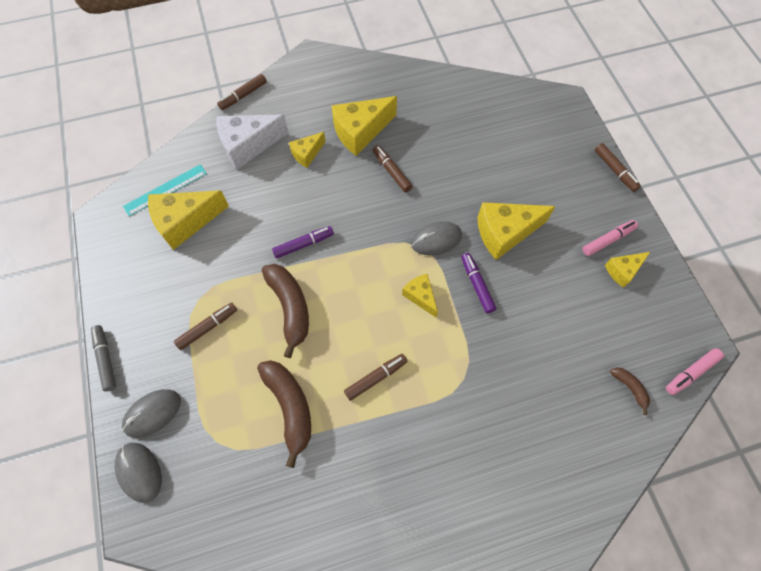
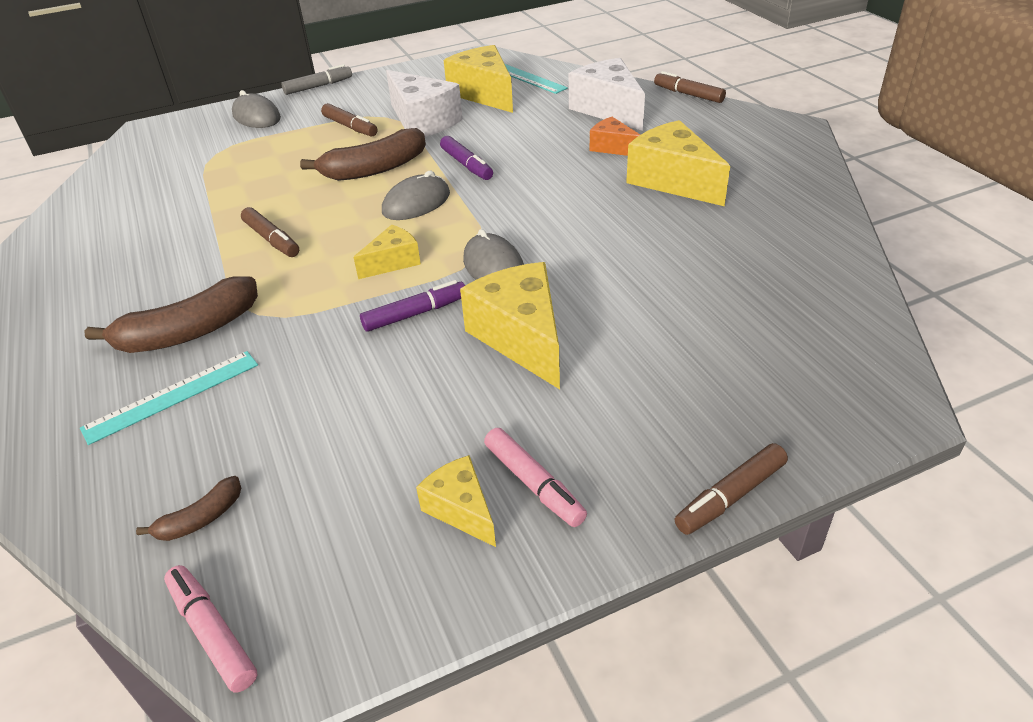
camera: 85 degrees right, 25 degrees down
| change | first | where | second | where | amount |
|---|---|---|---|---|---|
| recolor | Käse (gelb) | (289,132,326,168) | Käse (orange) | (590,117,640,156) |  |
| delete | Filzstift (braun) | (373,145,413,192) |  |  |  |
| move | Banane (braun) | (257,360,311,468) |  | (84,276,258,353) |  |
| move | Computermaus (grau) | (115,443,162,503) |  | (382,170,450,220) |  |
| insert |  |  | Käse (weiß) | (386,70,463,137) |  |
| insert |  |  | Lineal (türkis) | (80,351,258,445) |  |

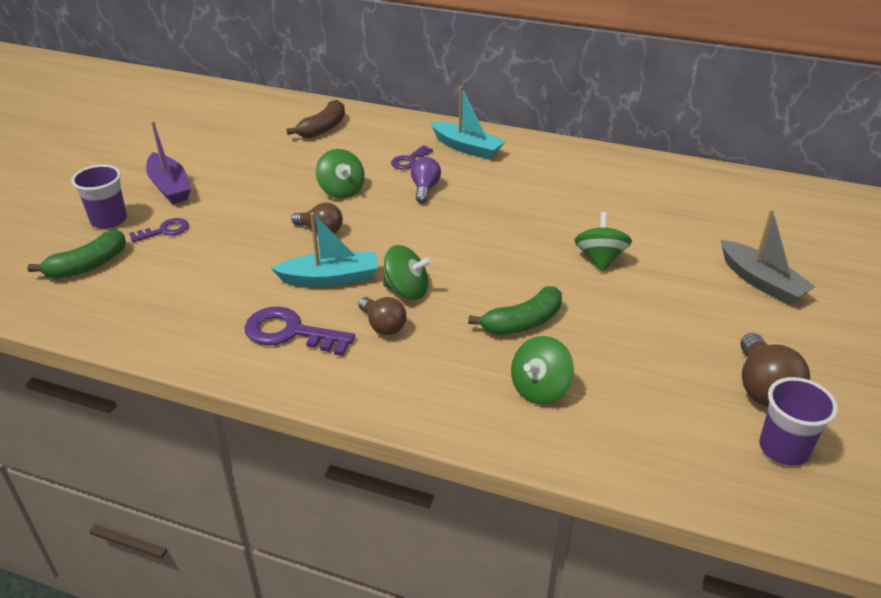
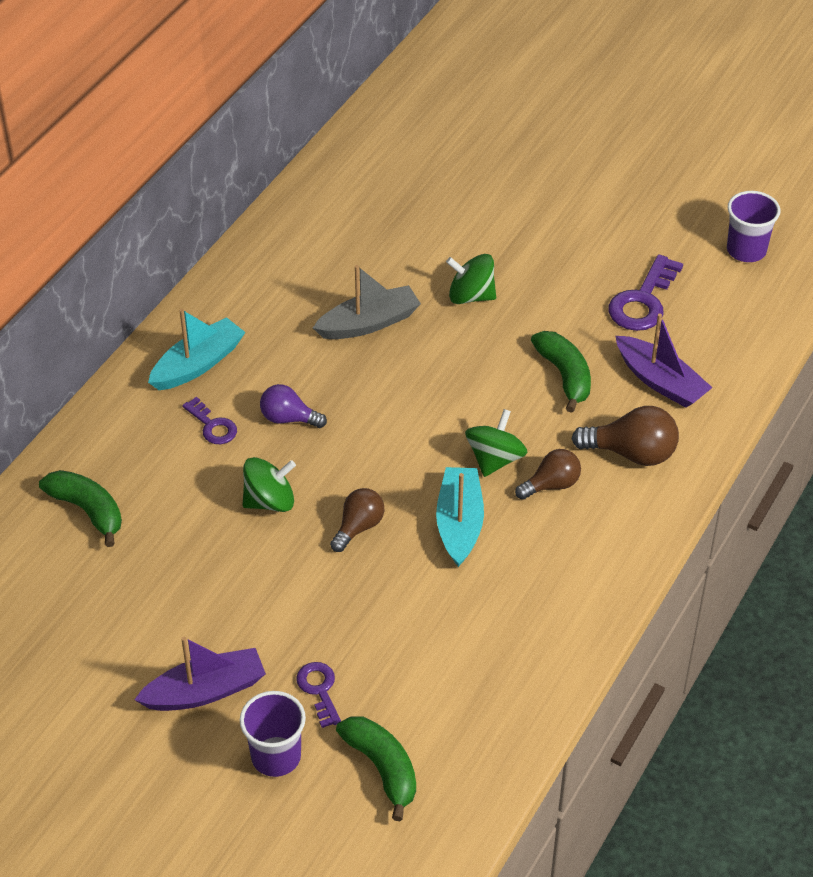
camera: 80 degrees left, 10 degrees up
| change | first | where | second | where | amount |
|---|---|---|---|---|---|
| recolor | Banane (braun) | (286,100,345,138) | Banane (grün) | (39,470,122,547) |  |
| move | Boot (grau) | (721,209,815,304) |  | (313,265,421,339) |  |
| move | Schlüssel (lila) | (244,306,355,356) |  | (608,254,683,331) |  |
| move | Glühbirne (braun) | (741,333,810,407) |  | (571,406,679,466) |  |
| replace | Kreisel (grün) | (511,336,574,404) | Boot (lila) | (615,314,713,408) |  |

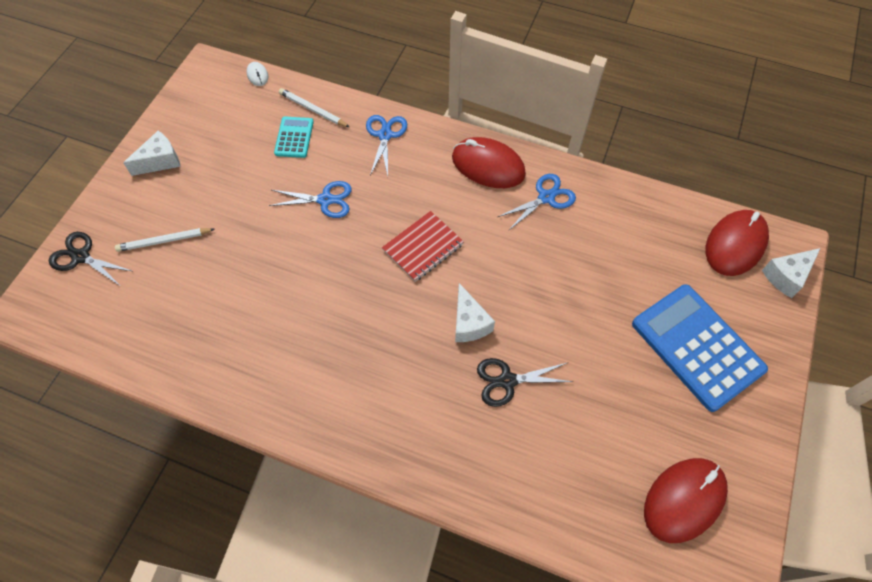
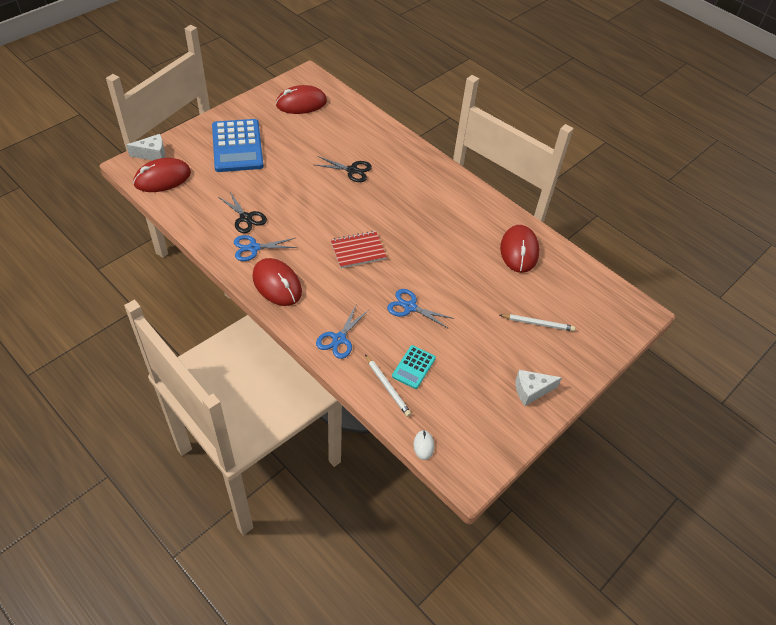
camera: 160 degrees left, 10 degrees down
| change | first | where | second | where | amount |
|---|---|---|---|---|---|
| move | Schere (schwarz) | (49,232,134,286) |  | (219,192,267,233) |  |
| delete | Käse (weiß) | (455,283,495,342) |  |  |  |
| insert |  |  | Computermaus (rot) | (500,225,539,273) |  |

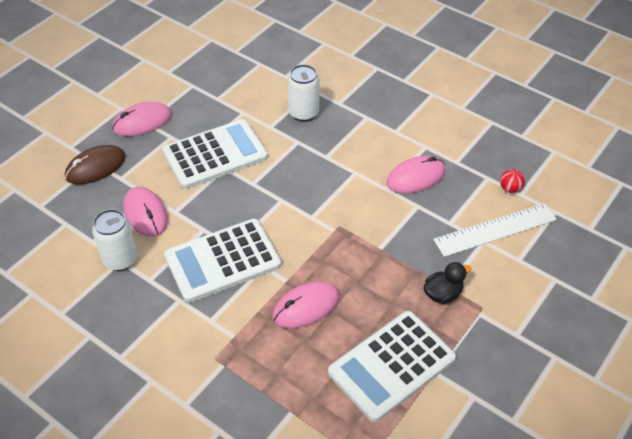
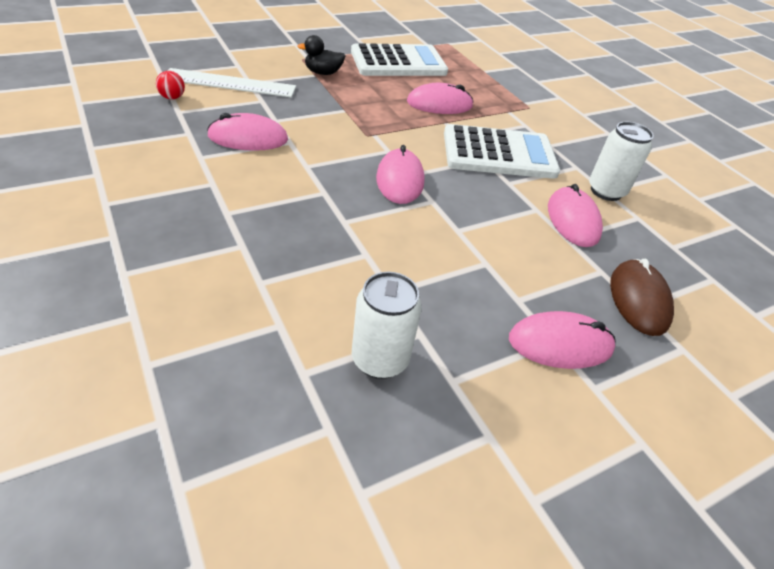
camera: 160 degrees left, 5 degrees down
| change | first | where | second | where | amount |
|---|---|---|---|---|---|
| move | Dose (weiß) | (288,64,319,122) |  | (352,272,422,379) |  |
| delete | Taschenrechner (weiß) | (162,119,268,189) |  |  |  |
| rotate | Computermaus (braun) | (65,145,126,184) |  | (610,259,674,336) | 75 degrees counterclockwise |
| insert |  |  | Computermaus (rosa) | (376,145,425,204) |  |

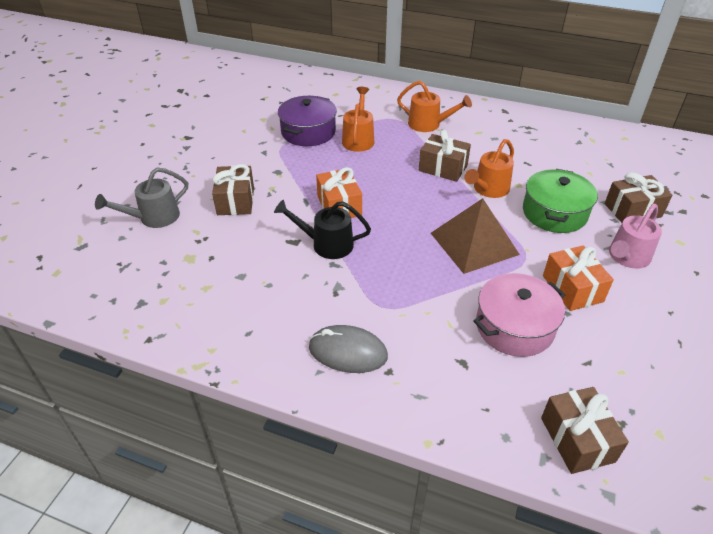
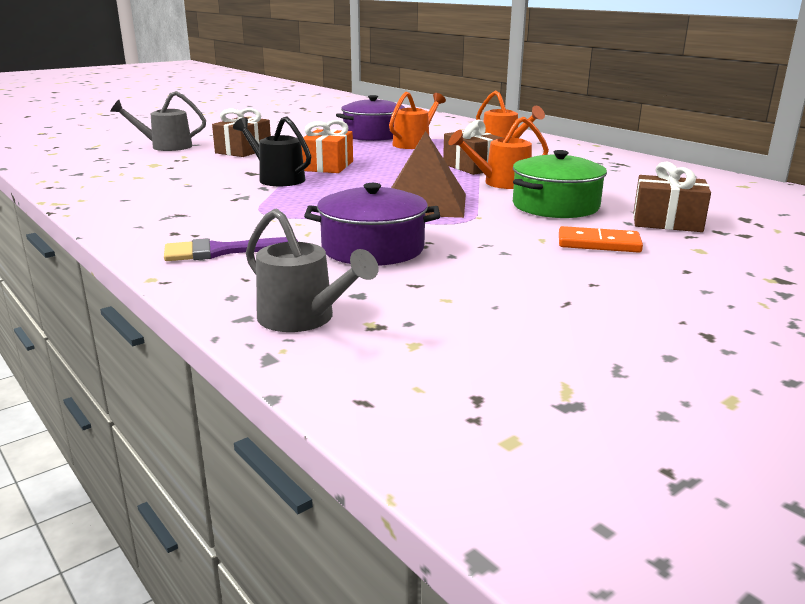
camera: 30 degrees right, 20 degrees down
| change | first | where | second | where | amount |
|---|---|---|---|---|---|
| replace | Gießkanne (rosa) | (609,204,662,269) | Dominostein (orange) | (559,226,643,253) |  |
| delete | Geschenk (orange) | (543,246,614,311) |  |  |  |
| recolor | Kochtopf (rosa) | (473,273,565,357) | Kochtopf (lila) | (304,183,440,266) |  |
| delete | Computermaus (grau) | (309,325,388,373) |  |  |  |
| replace | Geschenk (braun) | (541,387,629,474) | Gießkanne (grau) | (246,209,378,332) |  |
| insert |  |  | Pinsel (lila) | (164,237,298,261) |  |

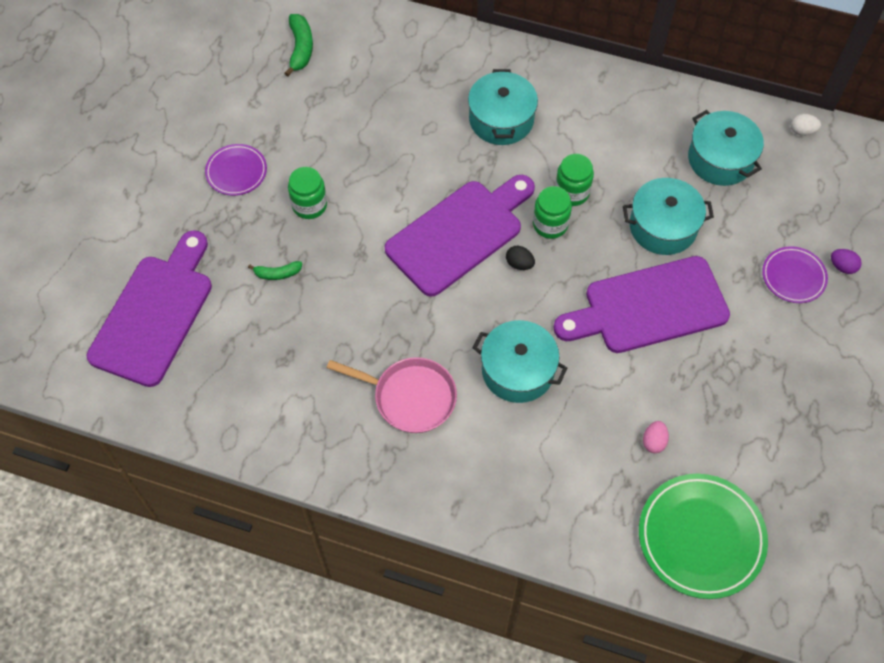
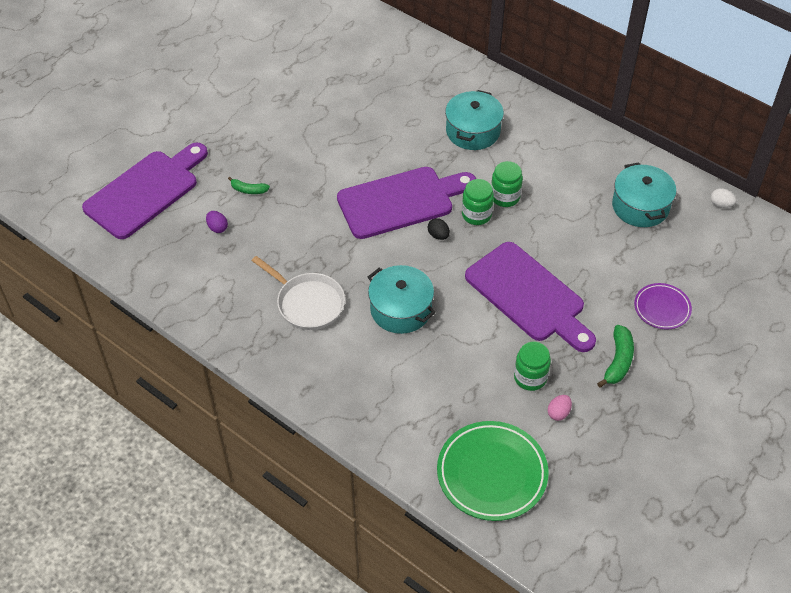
camera: 20 degrees right, 10 degrees down
| change | first | where | second | where | amount |
|---|---|---|---|---|---|
| move | Banane (grün) | (284,14,313,76) |  | (597,325,634,387) |  |
| delete | Teller (lila) | (205,144,267,196) |  |  |  |
| move | Einmachglas (grün) | (288,167,327,219) |  | (514,342,551,391) |  |
| delete | Kochtopf (türkis) | (623,178,714,255) |  |  |  |
| move | Ei (lila) | (831,249,862,274) |  | (206,211,228,233) |  |
| rotate | Schneidebrett (lila) | (554,256,730,353) |  | (465,242,596,352) | 135 degrees counterclockwise |
| recolor | Pfanne (rosa) | (327,357,457,433) | Pfanne (weiß) | (252,256,345,330) |  |
| move | Ei (rosa) | (643,421,669,453) |  | (548,395,572,421) |  |

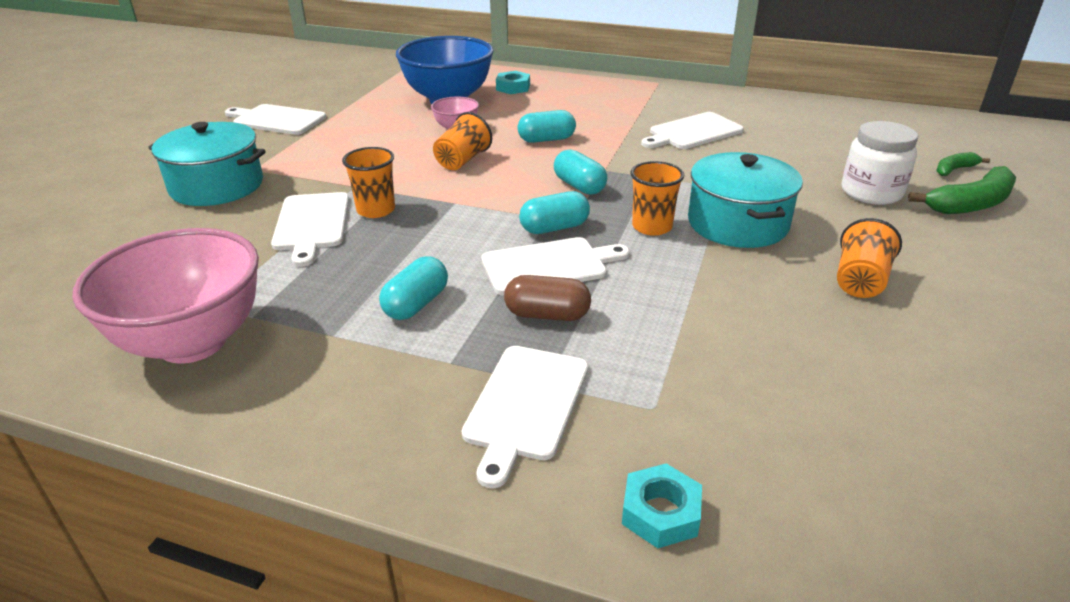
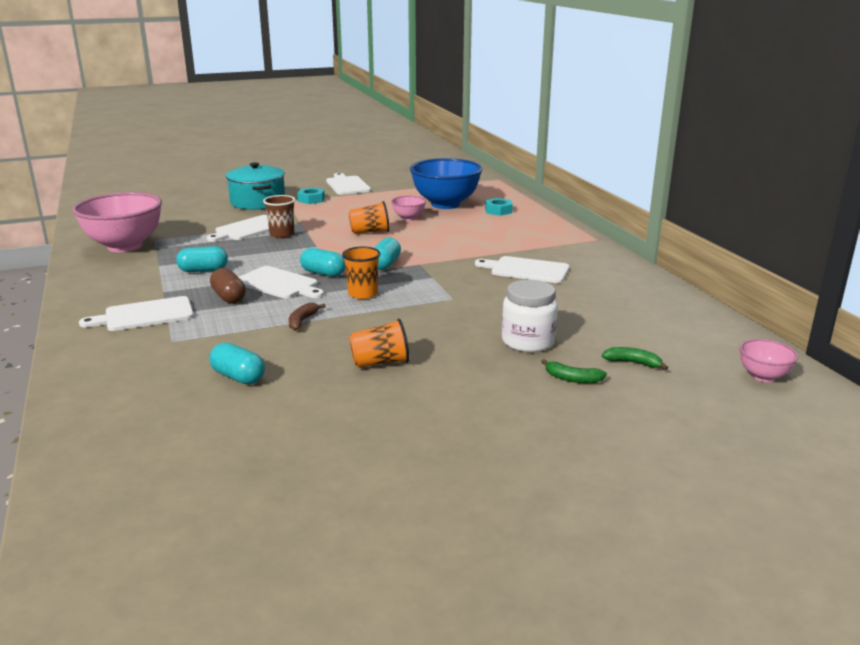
camera: 50 degrees right, 10 degrees down
| change | first | where | second | where | amount |
|---|---|---|---|---|---|
| move | Kapsel (türkis) | (518,110,576,143) |  | (209,343,265,384) |  |
| recolor | Becher (orange) | (342,147,395,218) | Becher (braun) | (263,195,295,238) |  |
| delete | Kochtopf (türkis) | (688,152,803,248) |  |  |  |
| resize | Banane (grün) | (908,166,1016,214) |  | (541,359,607,383) | x0.55 |
| move | Sechskantmutter (türkis) | (622,464,702,548) |  | (297,188,325,204) |  |
| insert |  |  | Banane (braun) | (289,303,326,331) |  |
| insert |  |  | Schüssel (rosa) | (739,339,798,382) |  |

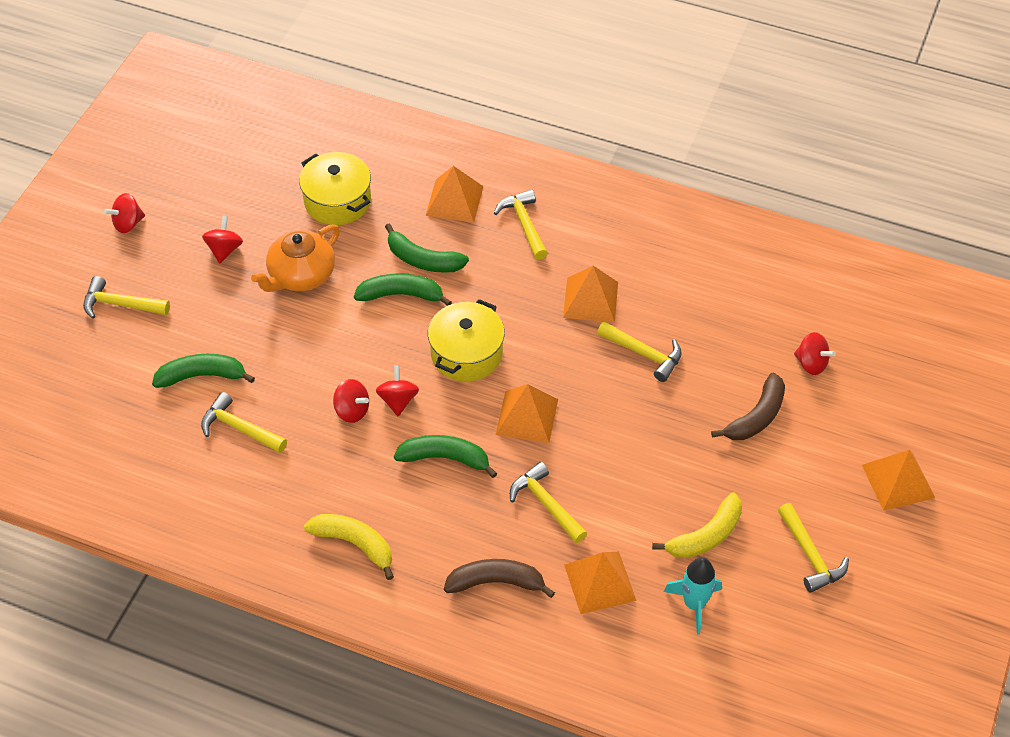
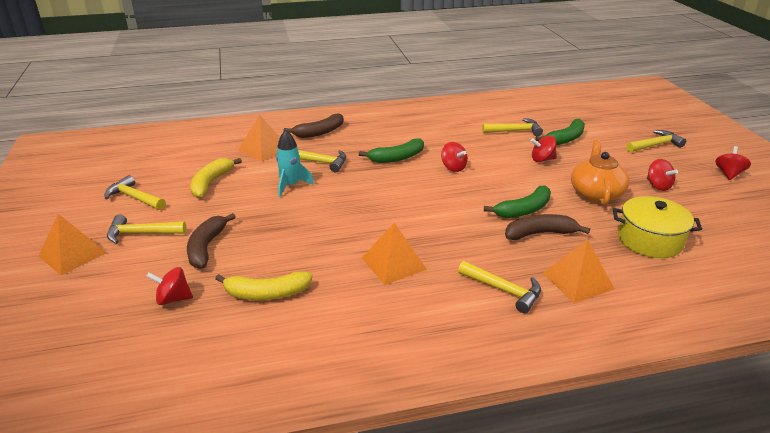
camera: 145 degrees right, 20 degrees down
| change | first | where | second | where | amount |
|---|---|---|---|---|---|
| recolor | Banane (grün) | (385,223,469,273) | Banane (braun) | (505,214,590,240) |  |
| delete | Kochtopf (gelb) | (428,299,505,382) |  |  |  |
| move | Hammer (gelb) | (597,322,682,382) |  | (107,214,186,244) |  |
| move | Kreisel (rot) | (333,379,369,423) |  | (531,136,557,162) |  |
| delete | Pyramide (orange) | (495,384,558,443) |  |  |  |
| move | Banane (gelb) | (304,514,394,580) |  | (215,271,313,300) |  |
| move | Rakete (türkis) | (664,557,722,634) |  | (276,130,314,197) |  |

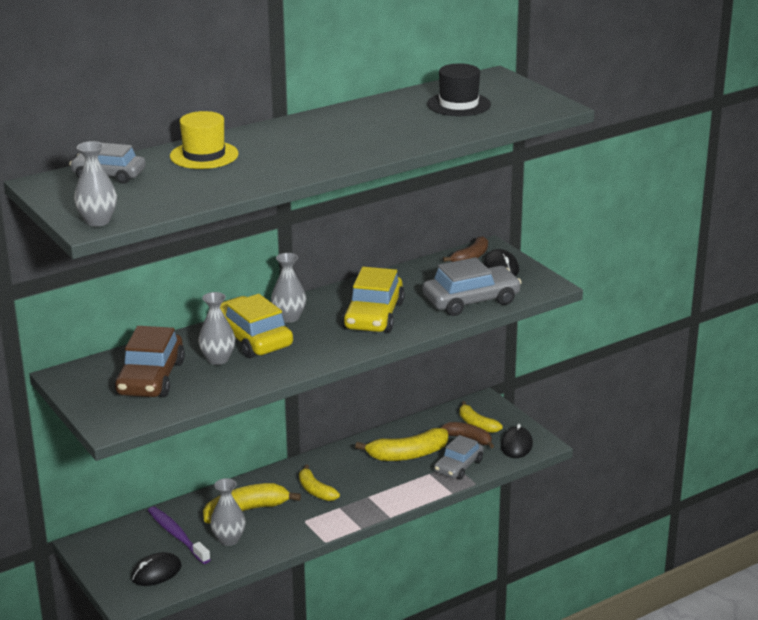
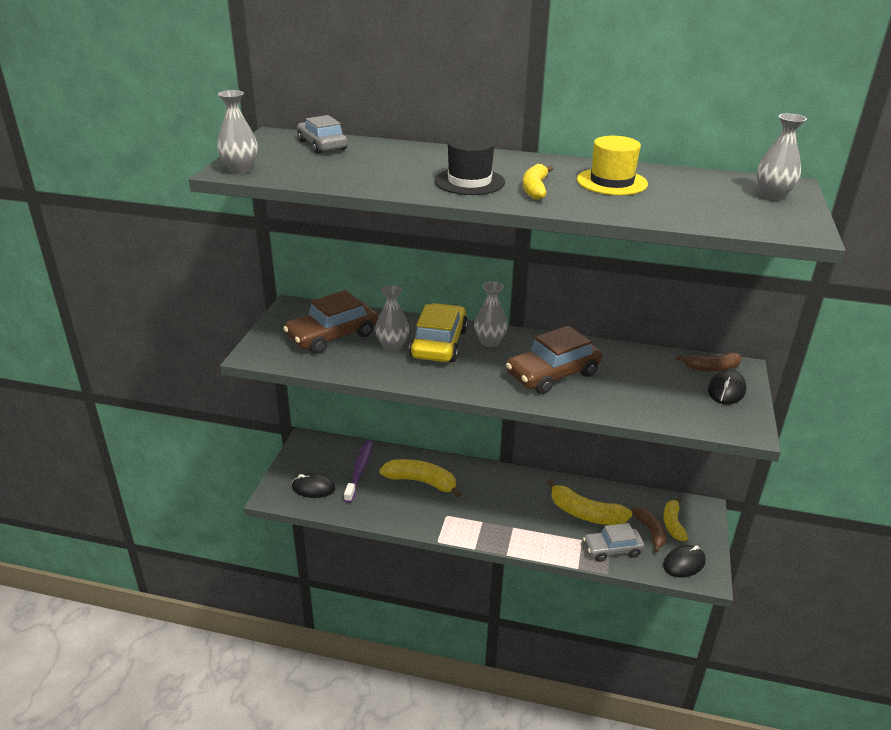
camera: 45 degrees right, 5 degrees up
| change | first | where | second | where | amount |
|---|---|---|---|---|---|
| move | Hut (schwarz) | (427,63,491,116) |  | (434,135,505,195) |  |
| move | Hut (gelb) | (170,111,239,169) |  | (577,136,648,195) |  |
| delete | Auto (grau) | (423,257,522,316) |  |  |  |
| recolor | Auto (gelb) | (342,267,405,333) | Auto (braun) | (506,326,602,394) |  |
| move | Banane (gelb) | (299,465,340,501) |  | (523,164,554,200) |  |
| move | Vase (grau) | (210,478,246,546) |  | (757,114,807,200) |  |

